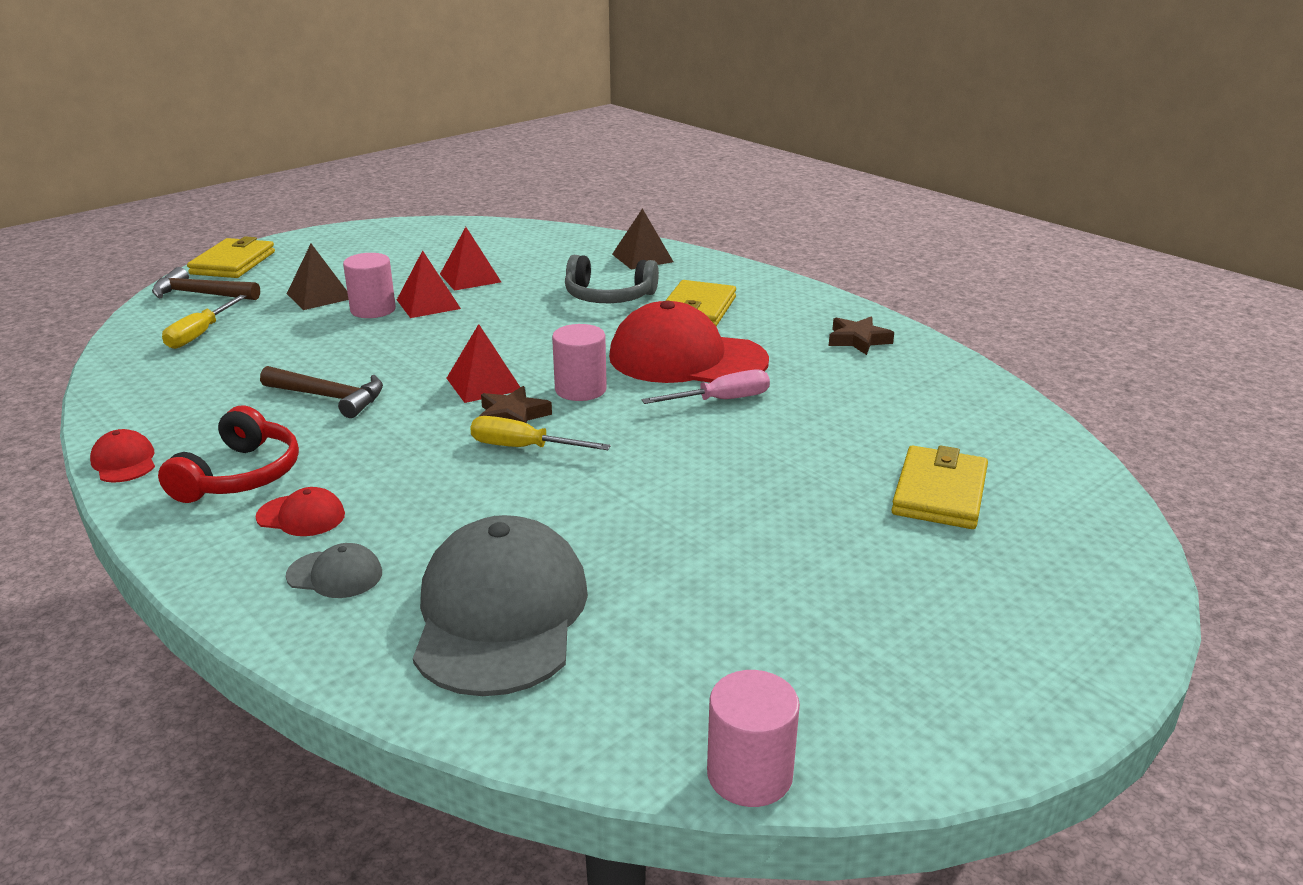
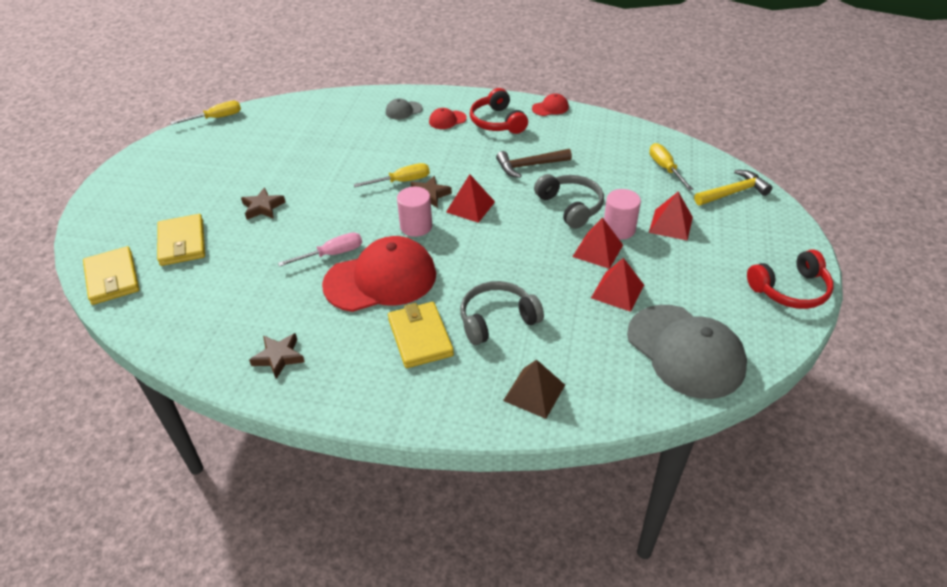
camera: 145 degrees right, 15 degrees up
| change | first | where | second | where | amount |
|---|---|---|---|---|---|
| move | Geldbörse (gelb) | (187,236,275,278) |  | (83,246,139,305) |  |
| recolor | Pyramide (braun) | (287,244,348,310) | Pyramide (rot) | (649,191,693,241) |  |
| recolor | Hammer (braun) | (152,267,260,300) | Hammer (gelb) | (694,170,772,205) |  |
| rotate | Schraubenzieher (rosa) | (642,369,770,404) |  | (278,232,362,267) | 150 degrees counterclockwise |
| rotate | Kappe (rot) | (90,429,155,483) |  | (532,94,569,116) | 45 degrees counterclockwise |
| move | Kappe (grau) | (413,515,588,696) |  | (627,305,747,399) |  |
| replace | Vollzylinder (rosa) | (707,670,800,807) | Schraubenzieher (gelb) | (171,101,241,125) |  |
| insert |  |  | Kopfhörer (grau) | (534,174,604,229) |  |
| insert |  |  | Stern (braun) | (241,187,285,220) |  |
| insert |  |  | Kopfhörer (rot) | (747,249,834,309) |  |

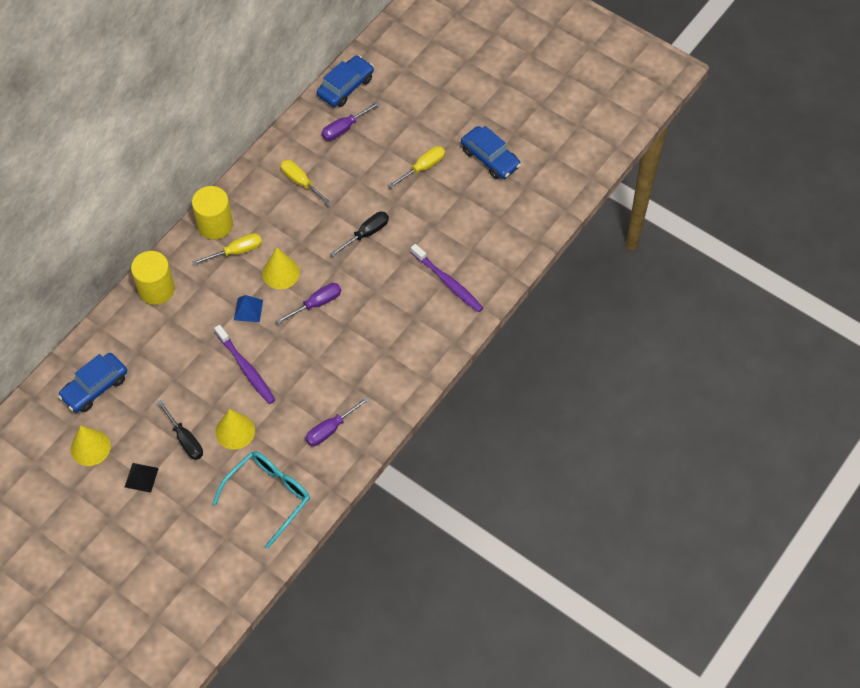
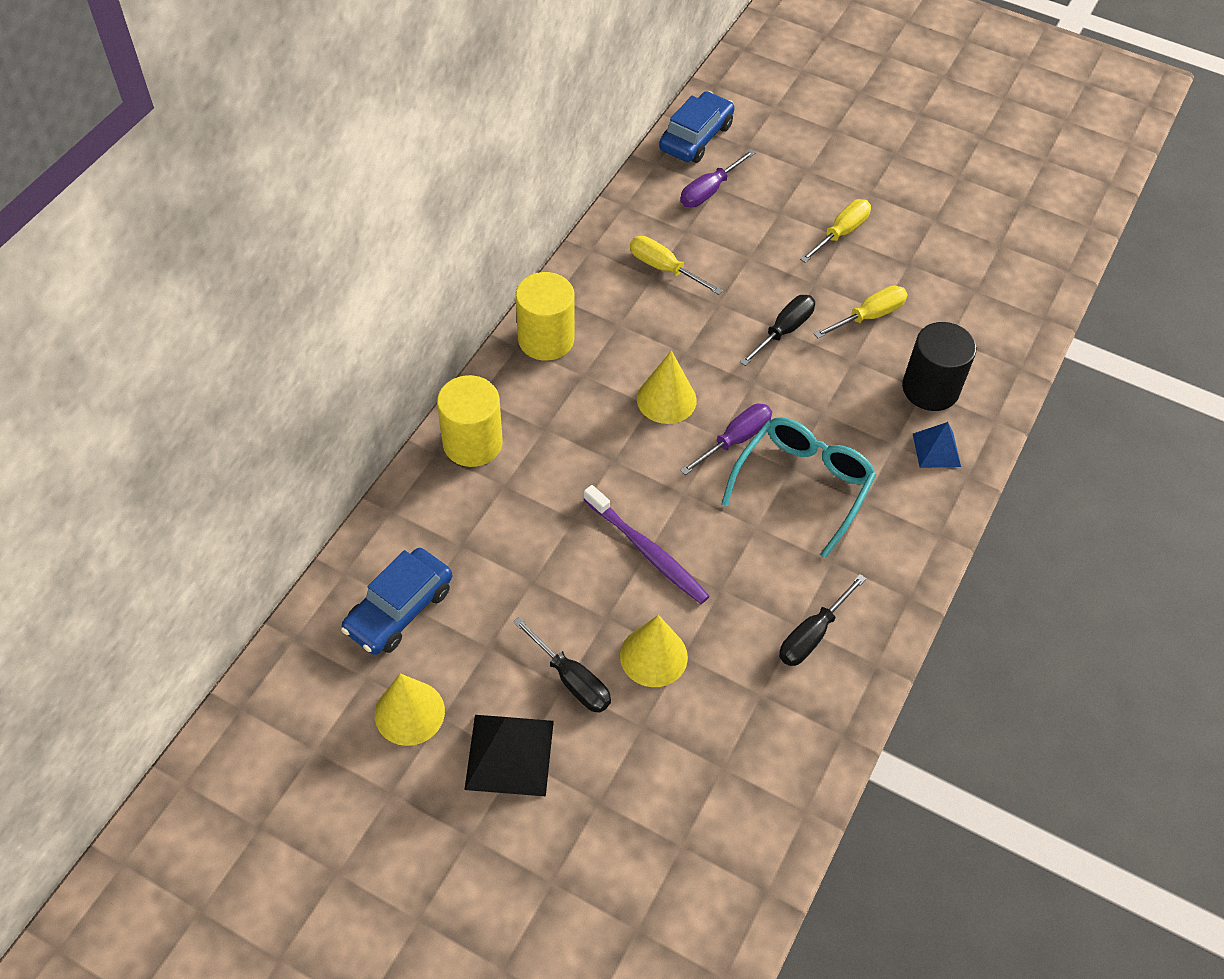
camera: 10 degrees left, 5 degrees down
| change | first | where | second | where | amount |
|---|---|---|---|---|---|
| delete | Auto (blau) | (461,126,521,179) |  |  |  |
| move | Schraubenzieher (gelb) | (193,233,262,265) |  | (814,285,908,338) |  |
| replace | Zahnbürste (lila) | (411,244,483,312) | Vollzylinder (schwarz) | (902,322,976,411) |  |
| move | Pyramide (blau) | (234,295,263,322) |  | (913,422,961,468) |  |
| recolor | Schraubenzieher (lila) | (305,397,369,446) | Schraubenzieher (schwarz) | (779,574,866,666) |  |
| move | Brille (türkis) | (212,451,310,549) |  | (722,417,876,558) |  |
| resize | Pyramide (schwarz) | (125,463,159,493) |  | (464,715,554,797) | x1.66 |

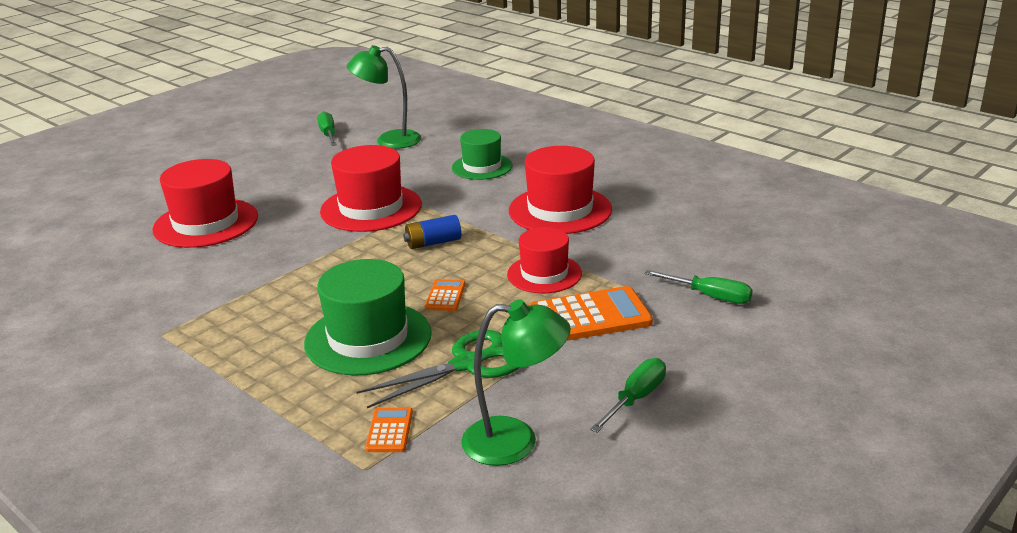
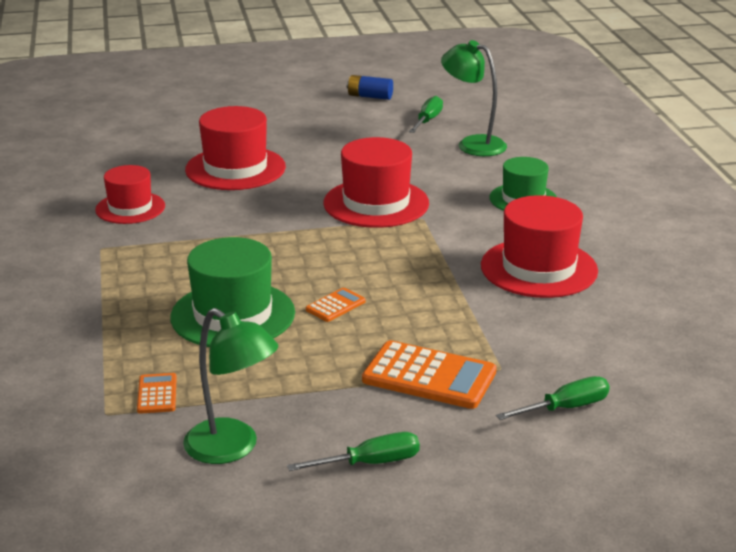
camera: 35 degrees right, 0 degrees up
| change | first | where | second | where | amount |
|---|---|---|---|---|---|
| move | Batterie (blau) | (403,215,462,249) |  | (347,75,393,100) |  |
| move | Hut (rot) | (507,227,582,293) |  | (95,165,165,224) |  |
| rotate | Schraubenzieher (grün) | (645,270,753,304) |  | (496,376,610,420) | 90 degrees counterclockwise |
| delete | Schere (grün) | (357,330,520,408) |  |  |  |
| rotate | Taschenrechner (orange) | (365,407,413,452) |  | (137,373,177,414) | 45 degrees counterclockwise |

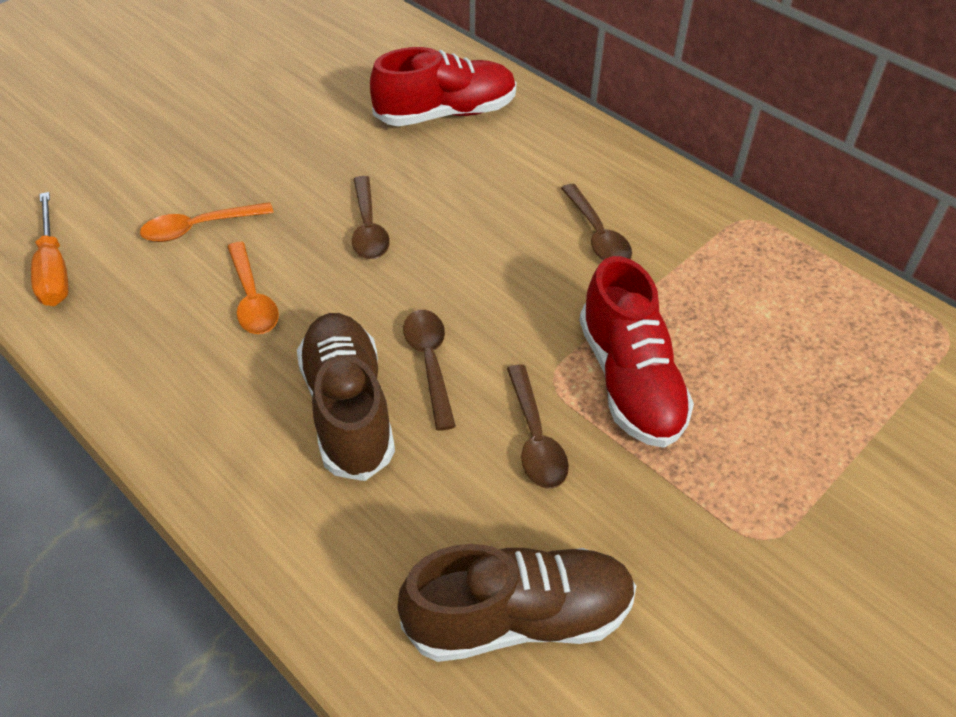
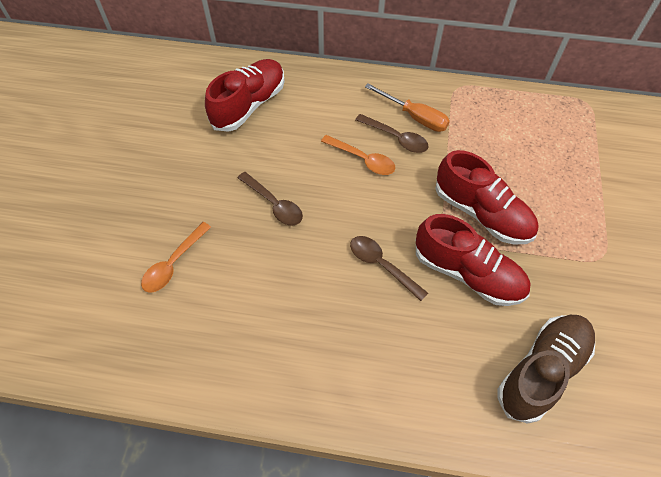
camera: 35 degrees left, 10 degrees up
| change | first | where | second | where | amount |
|---|---|---|---|---|---|
| move | Schraubenzieher (orange) | (31,192,69,306) |  | (365,83,450,132) |  |
| move | Löffel (orange) | (227,242,279,334) |  | (321,135,396,175) |  |
| delete | Schuh (braun) | (297,313,395,481) |  |  |  |
| replace | Löffel (braun) | (507,364,569,489) | Schuh (rot) | (416,214,531,306) |  |

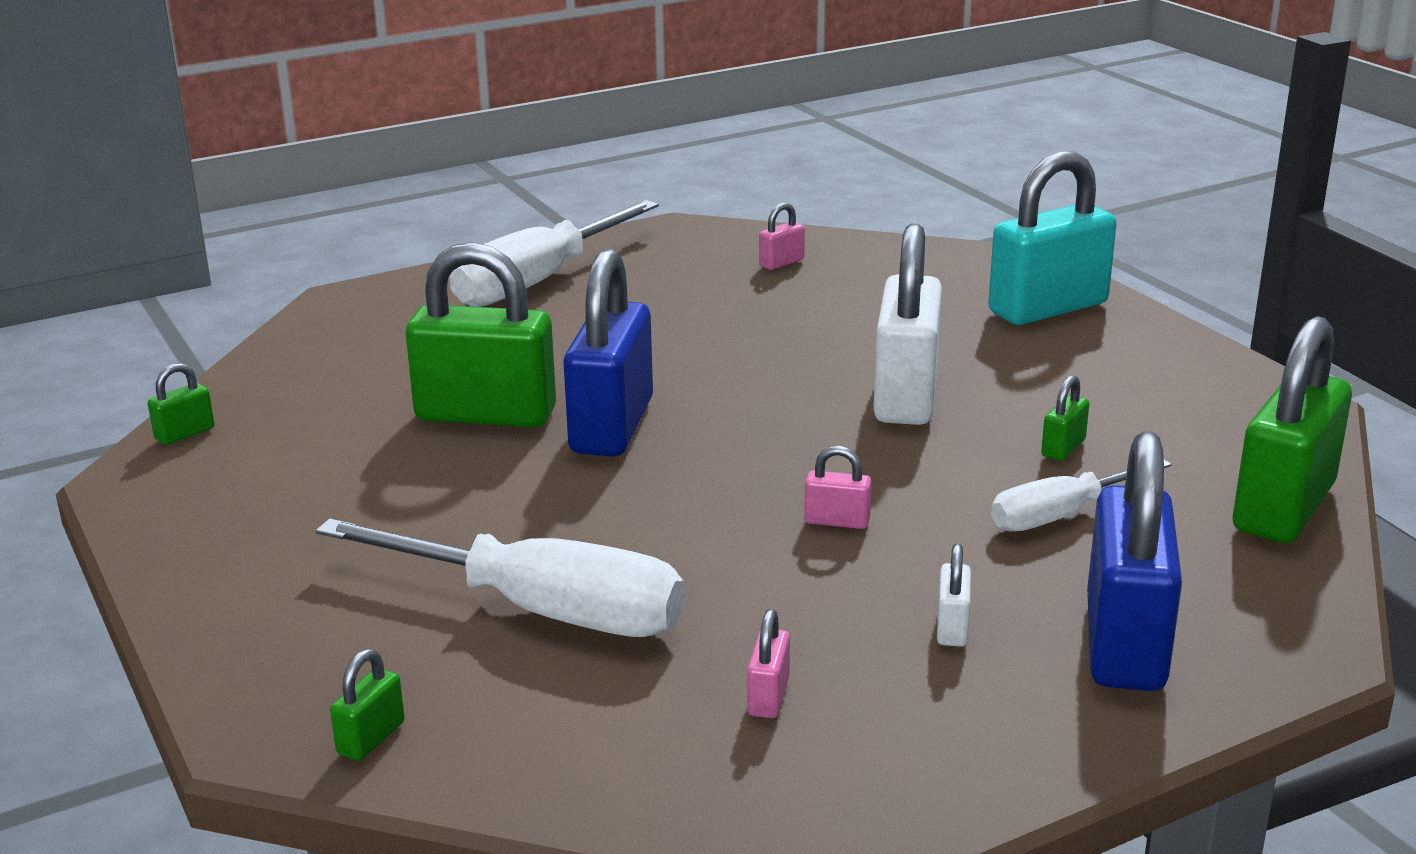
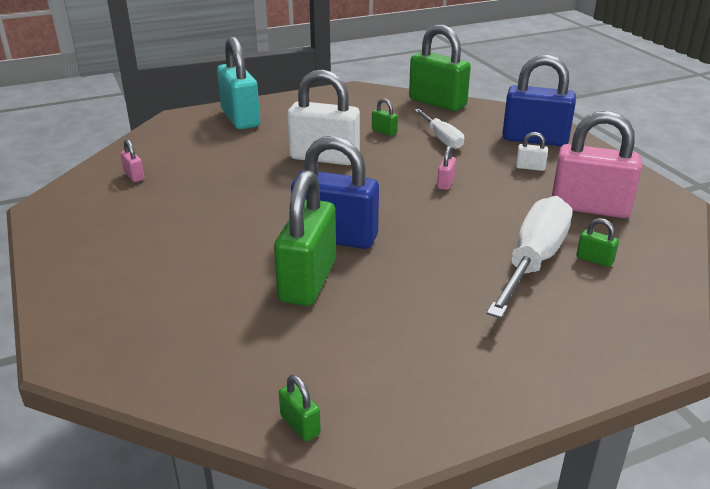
camera: 85 degrees left, 5 degrees up
| change | first | where | second | where | amount |
|---|---|---|---|---|---|
| delete | Schraubenzieher (weiß) | (449,200,659,307) |  |  |  |
| resize | Vorhängeschloss (rosa) | (747,609,790,718) |  | (552,111,642,218) | x2.41 |
| move | Vorhängeschloss (grün) | (330,649,405,761) |  | (576,218,619,267) |  |

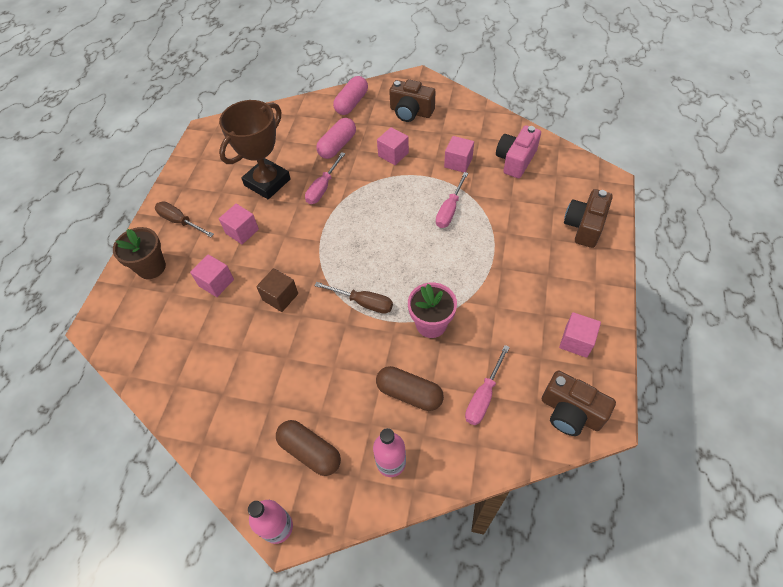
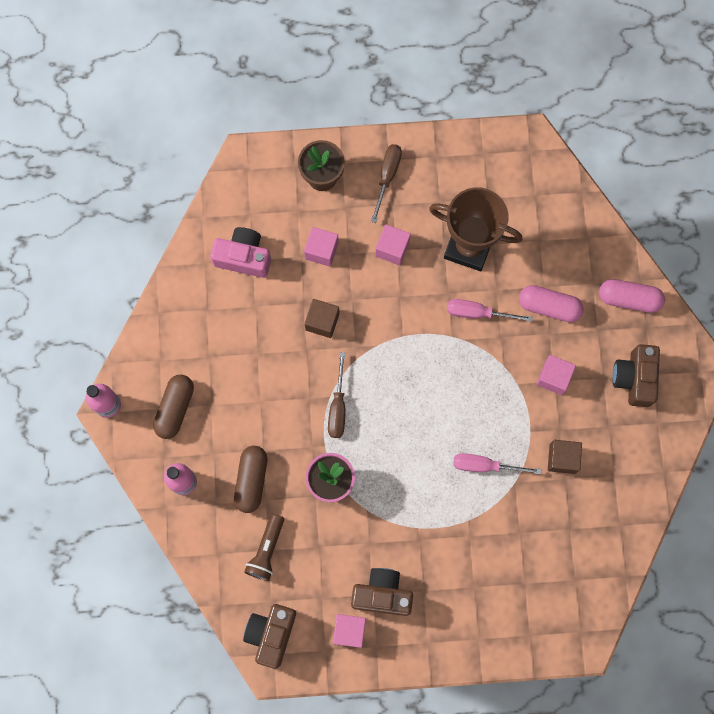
camera: 70 degrees right, 20 degrees up
| change | first | where | second | where | amount |
|---|---|---|---|---|---|
| move | Kamera (rosa) | (496,125,541,178) |  | (210,227,271,278) |  |
| recolor | Kubus (rosa) | (444,136,474,172) | Kubus (braun) | (548,440,582,474) |  |
| move | Kamera (braun) | (564,189,613,248) |  | (351,568,413,616) |  |
| replace | Schraubenzieher (rosa) | (465,345,510,425) | Taschenlampe (braun) | (244,514,284,581) |  |

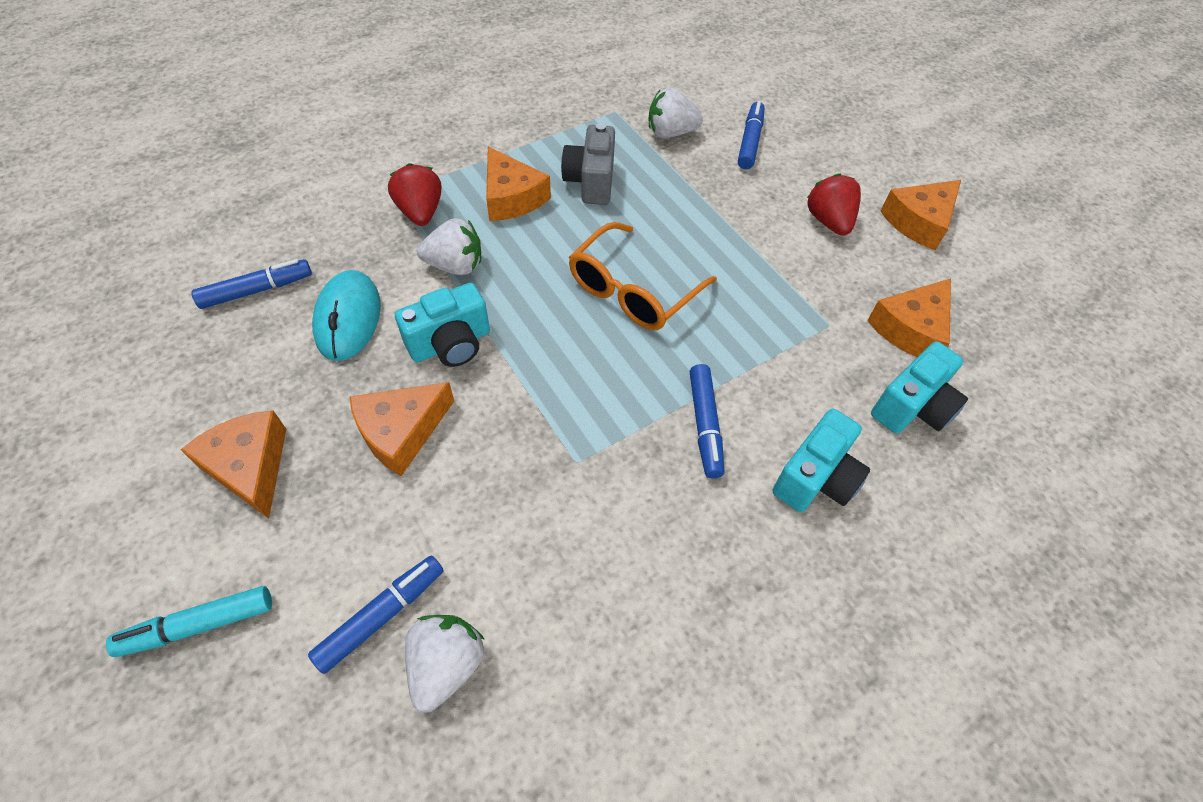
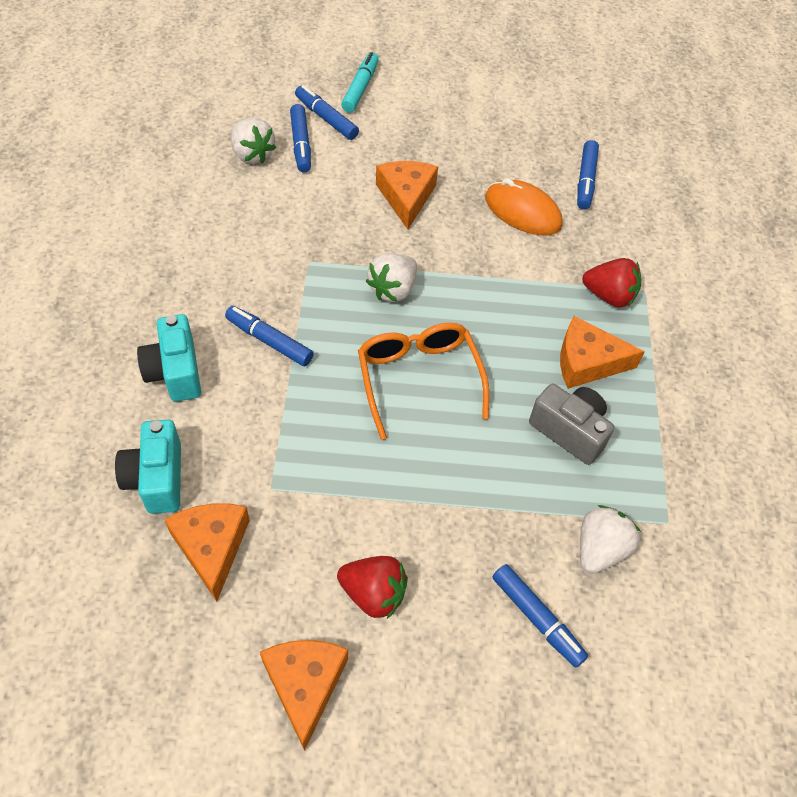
camera: 125 degrees right, 0 degrees up
| change | first | where | second | where | amount |
|---|---|---|---|---|---|
| move | Erdbeere (weiß) | (417,219,481,275) |  | (366,253,417,302) |  |
| recolor | Computermaus (türkis) | (312,270,381,361) | Computermaus (orange) | (485,178,563,235) |  |
| delete | Kamera (türkis) | (395,283,490,367) |  |  |  |
| delete | Käse (orange) | (181,411,286,519) |  |  |  |
| insert |  |  | Filzstift (blau) | (295,85,359,140) |  |

